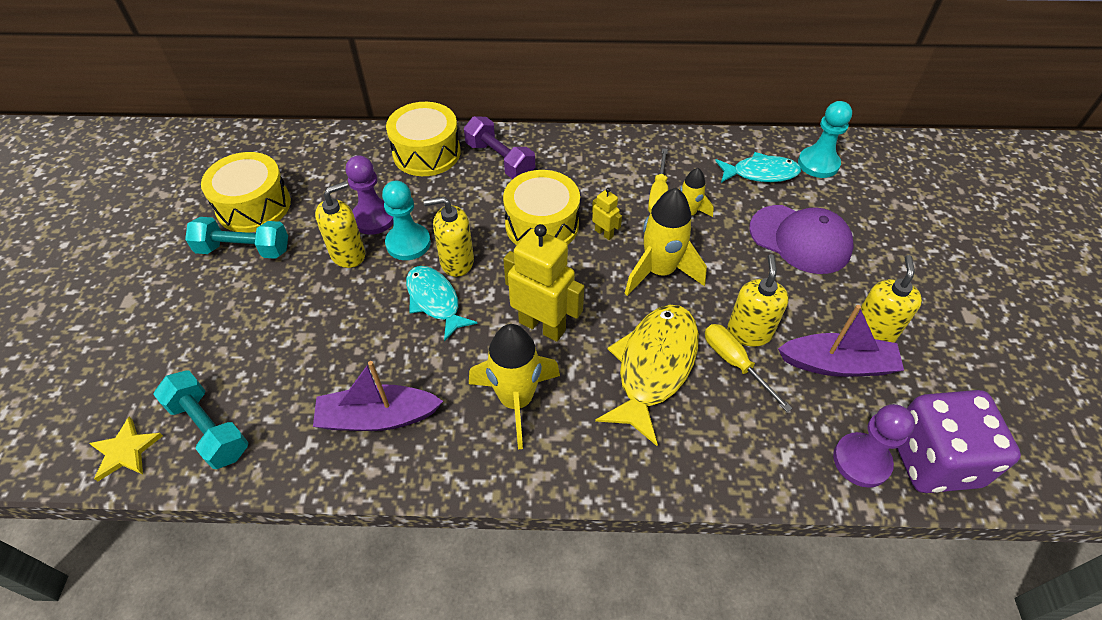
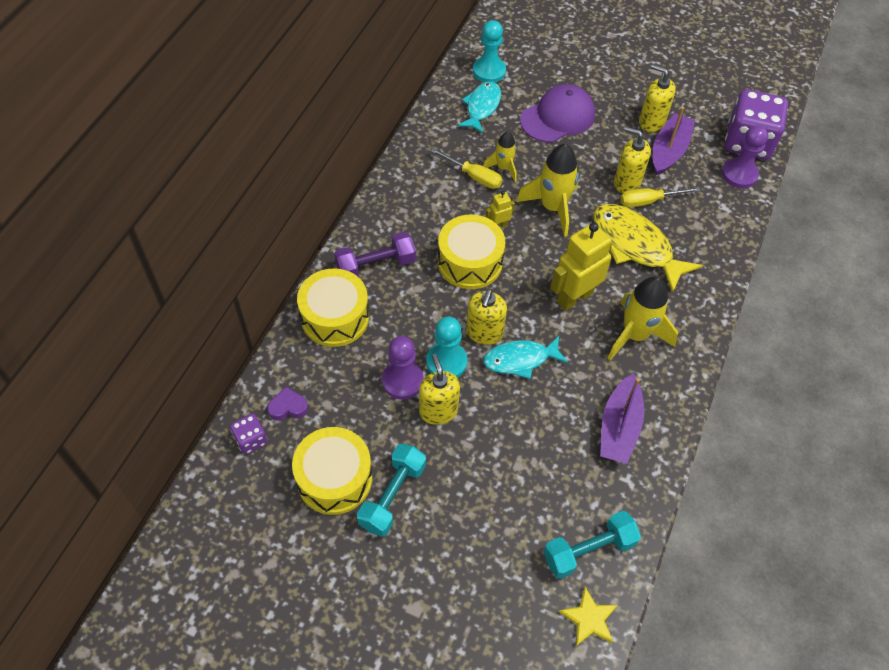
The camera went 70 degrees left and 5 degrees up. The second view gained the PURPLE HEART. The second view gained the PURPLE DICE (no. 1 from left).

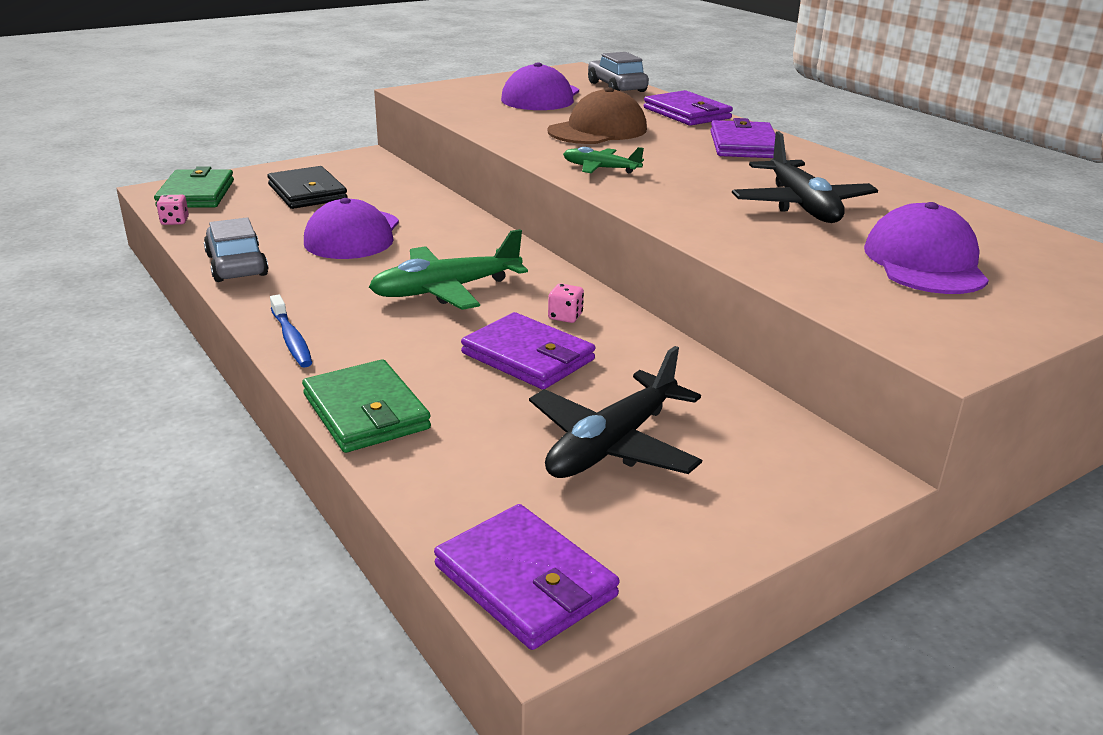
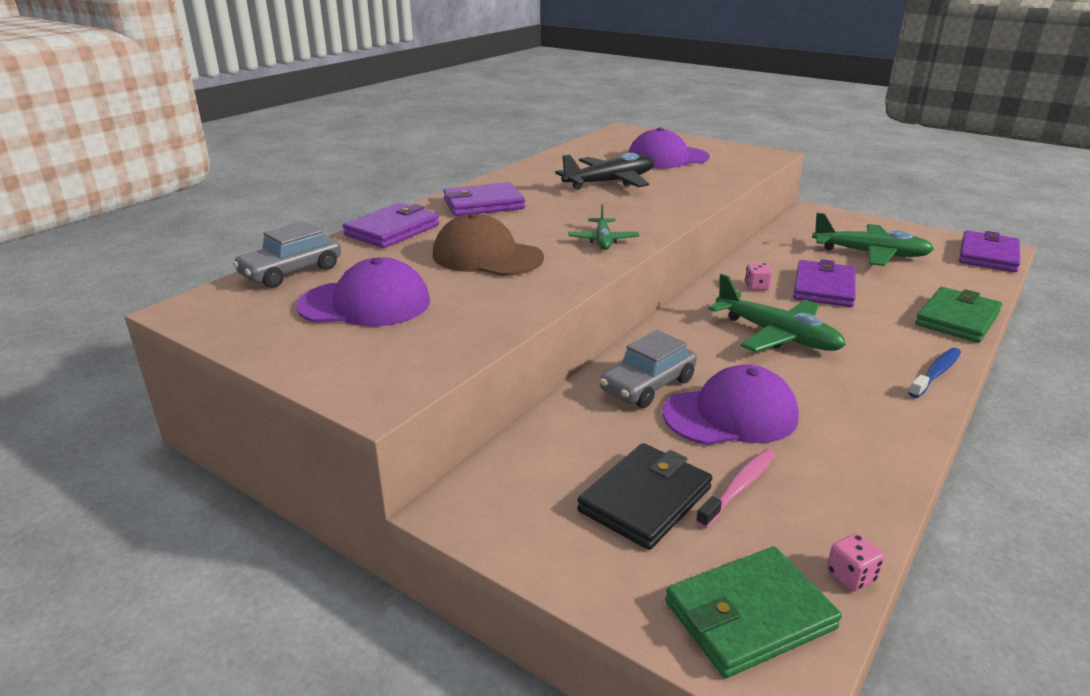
The camera went 110 degrees left and 0 degrees up. The GREY CAR (no. 1 from left in the first image) ended up elsewhere. What was the BLACK PLANE (no. 1 from left) turned into the GREEN PLANE (no. 3 from left). The second view gained the PINK TOOTHBRUSH.

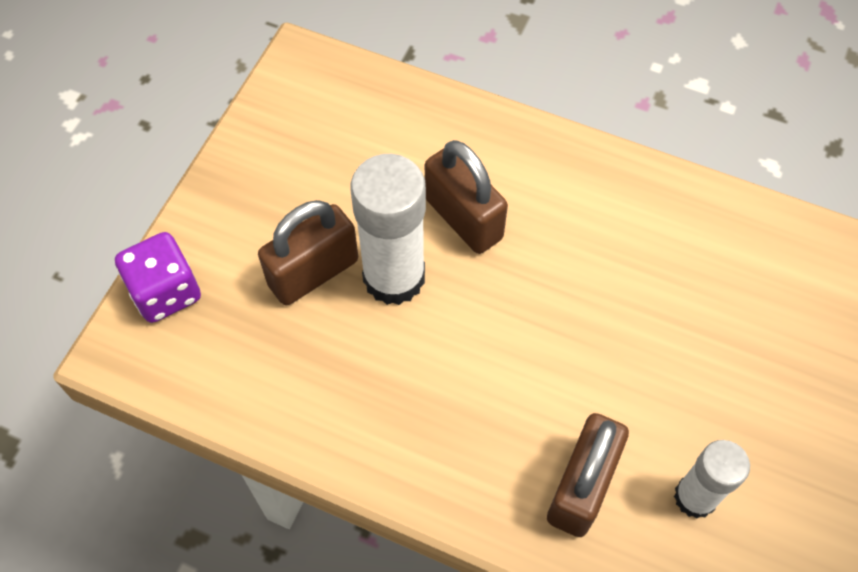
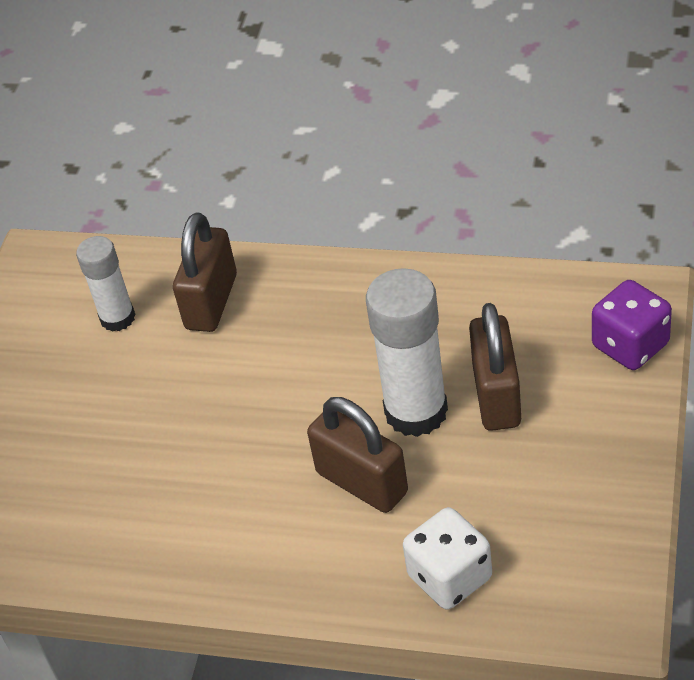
The camera went 175 degrees right and 15 degrees down. The BROWN PADLOCK (no. 1 from left in the first image) ended up facing another way, 45 degrees counterclockwise from before. The second view gained the WHITE DICE.

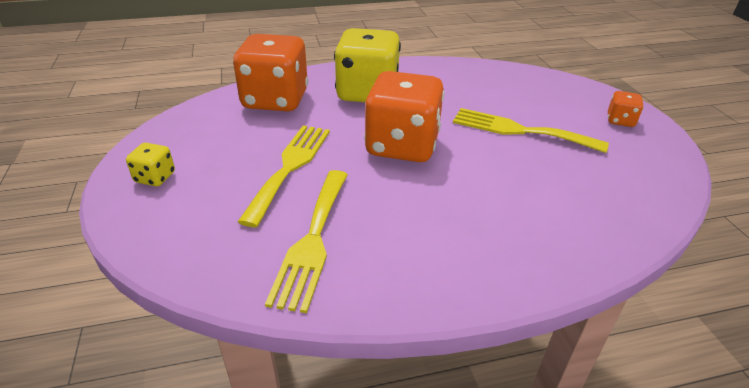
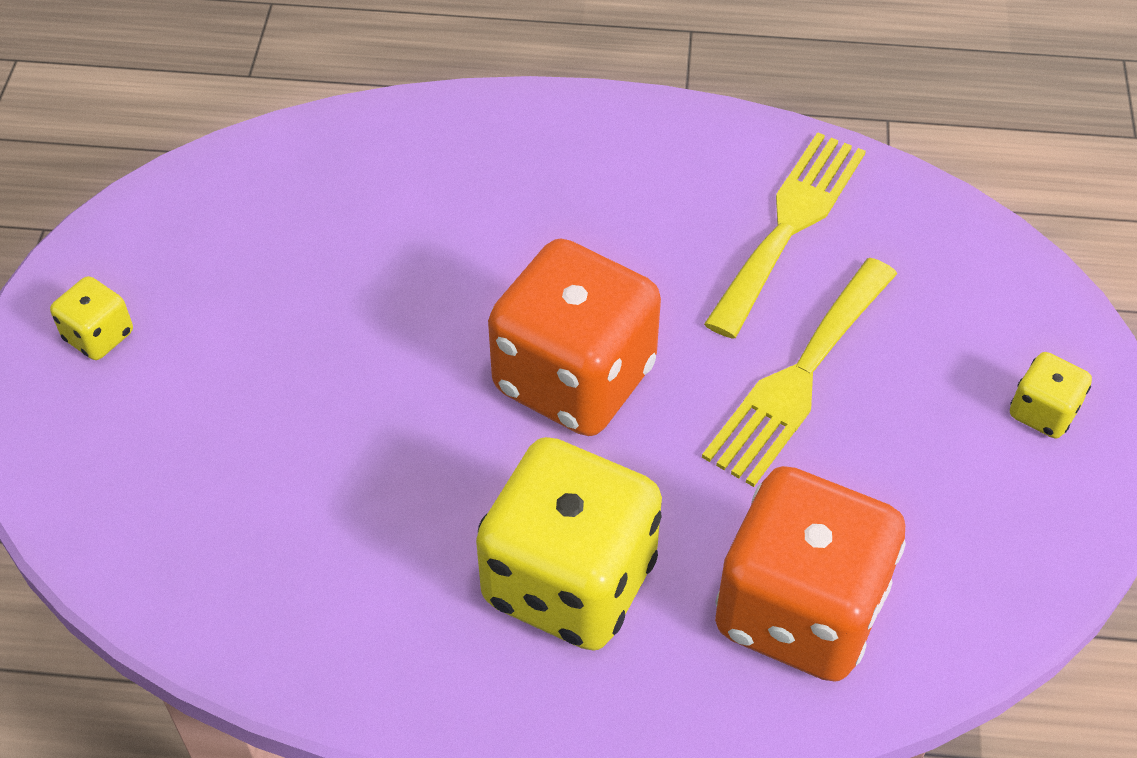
The camera went 160 degrees left and 15 degrees up. What was the ORANGE DICE (no. 3 from left) turned into the YELLOW DICE (no. 1 from left). The second view lost the YELLOW FORK (no. 3 from left).

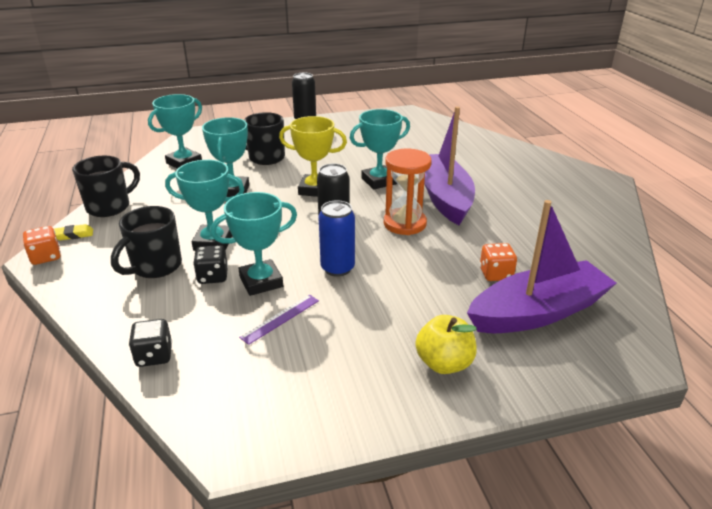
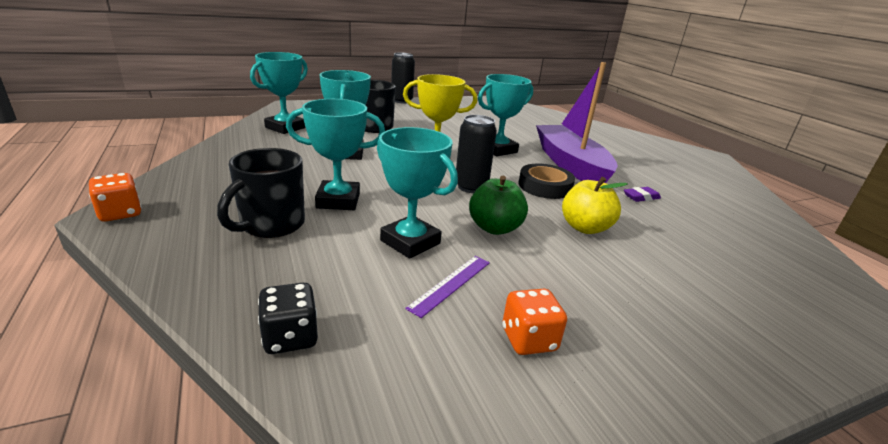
The camera went 10 degrees left and 5 degrees down. Where the ORANGE HOURGLASS stood, the BLACK TAPE came to stand. The second view lost the BLACK MUG (no. 1 from left). The TURQUOISE TROPHY (no. 4 from left) ended up facing another way, 75 degrees clockwise from before. Where the BLUE CAN stood, the GREEN APPLE came to stand. The second view lost the PURPLE BOAT (no. 2 from left). The second view lost the YELLOW ERASER. The ORANGE DICE (no. 2 from left) ended up elsewhere. The second view lost the BLACK DICE (no. 2 from left). The YELLOW APPLE ended up elsewhere. The second view gained the PURPLE ERASER.

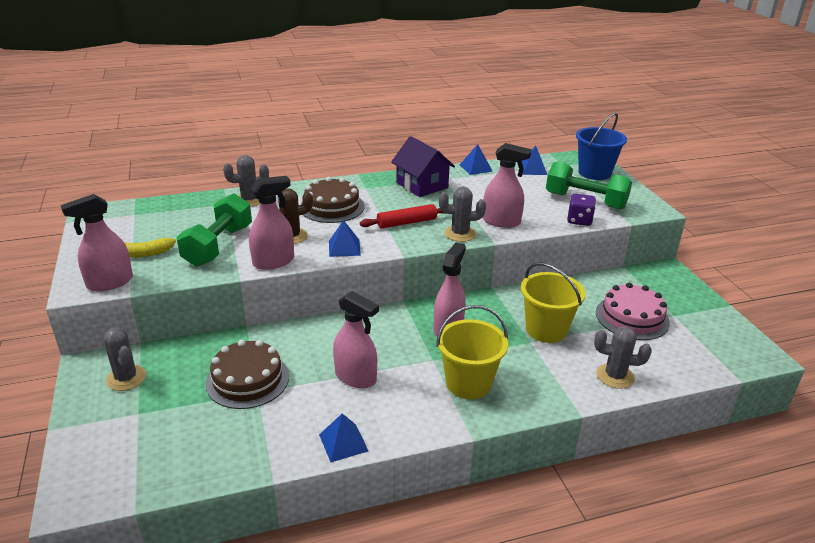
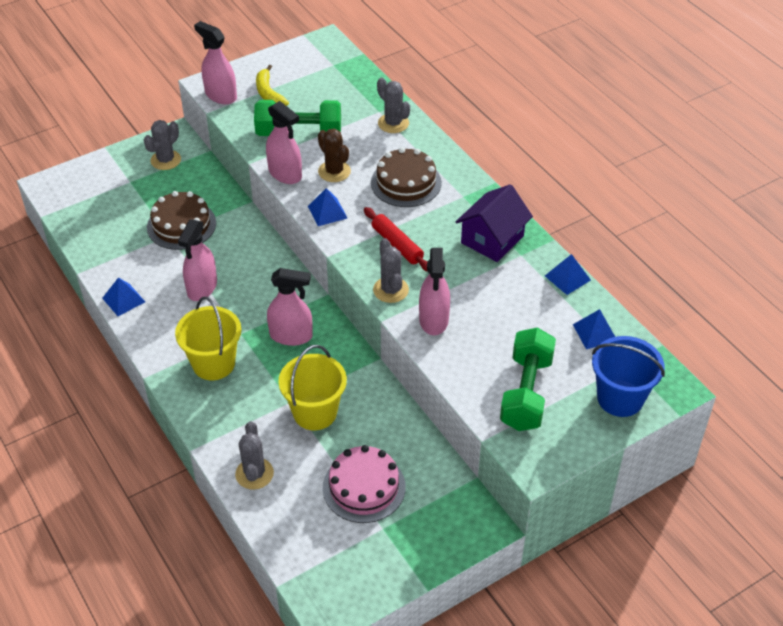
The camera went 75 degrees right and 15 degrees up. The second view lost the PURPLE DICE.

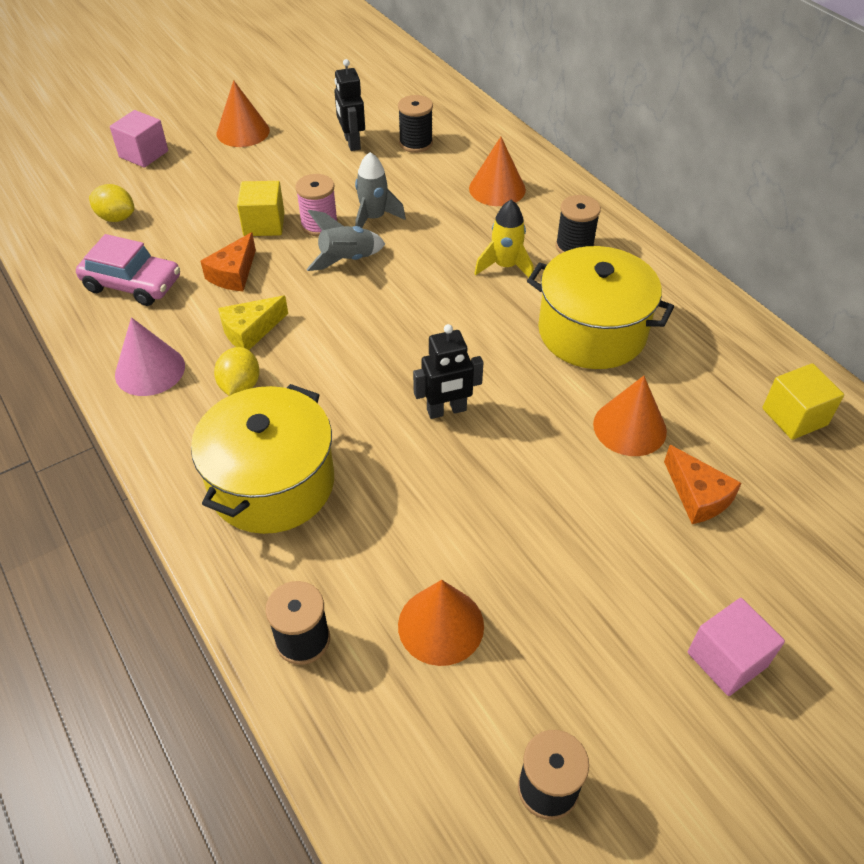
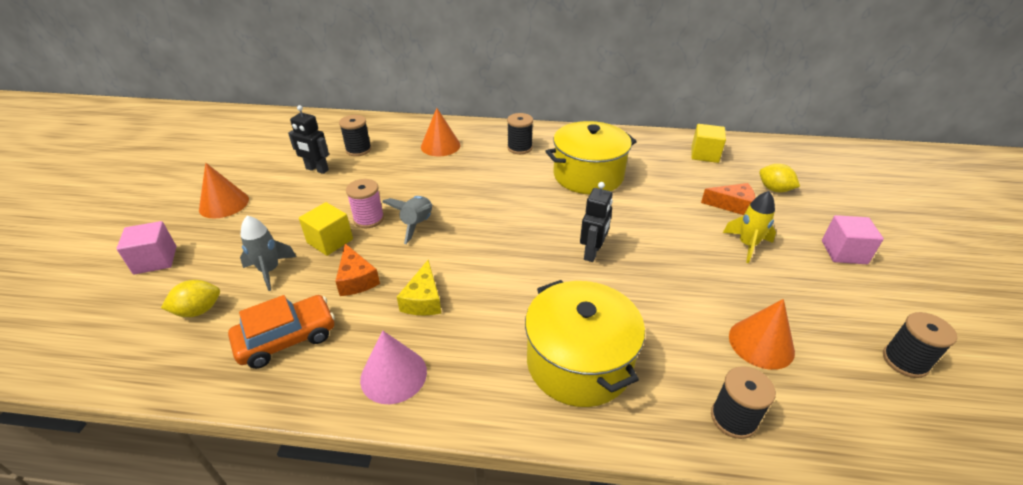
The camera went 50 degrees left and 10 degrees down. The GREY ROCKET (no. 2 from left in the first image) ended up elsewhere. The YELLOW ROCKET ended up elsewhere. What was the PINK CAR turned into the ORANGE CAR. The YELLOW LEMON (no. 2 from left) ended up elsewhere. The second view lost the ORANGE CONE (no. 4 from left).

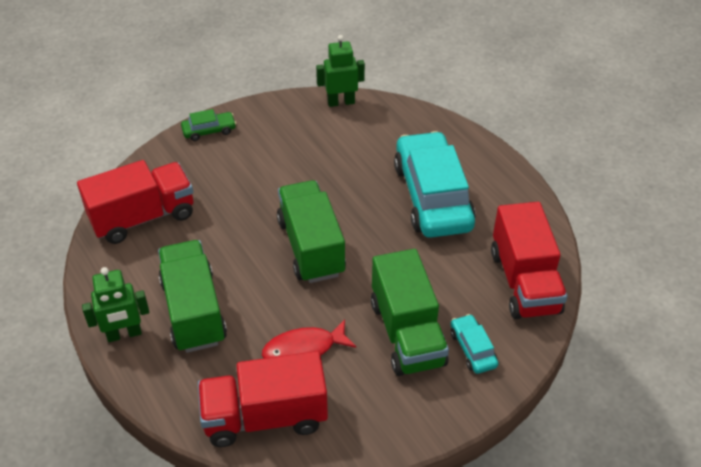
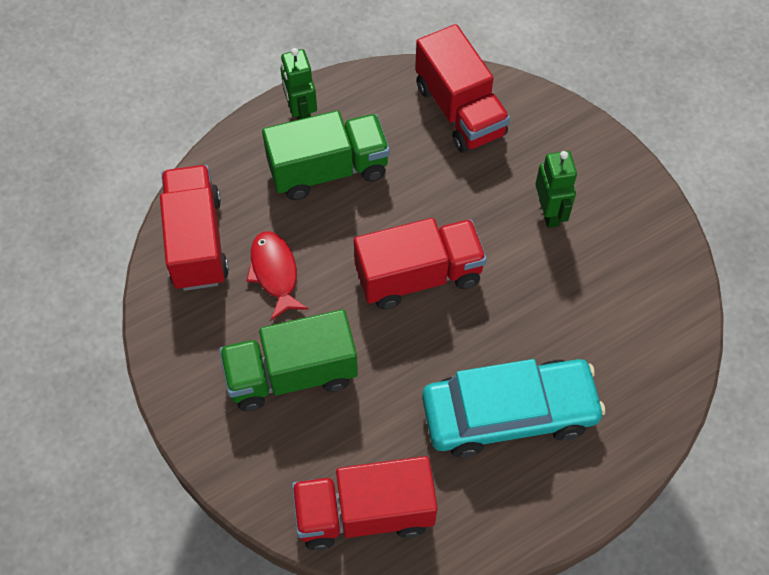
The camera went 90 degrees right and 15 degrees up. The GREEN ROBOT (no. 2 from left) ended up elsewhere. The second view lost the GREEN CAR. What was the GREEN TRUCK (no. 2 from left) turned into the RED TRUCK (no. 3 from left). The second view lost the TURQUOISE CAR (no. 2 from left).

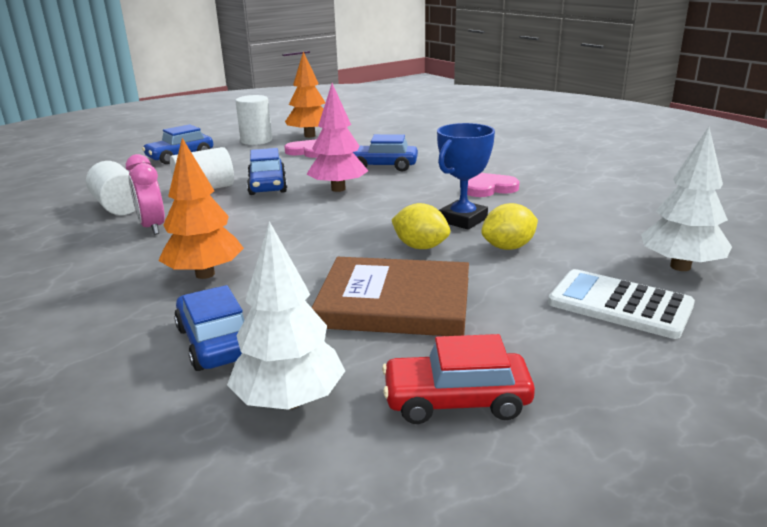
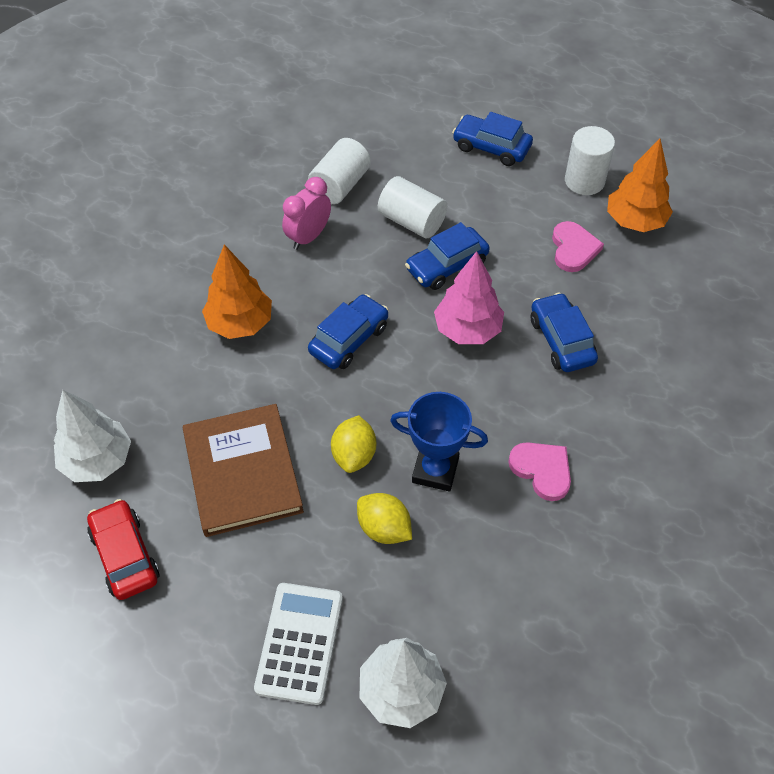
The camera went 65 degrees right and 30 degrees up. The BLUE CAR (no. 2 from left in the first image) ended up elsewhere.

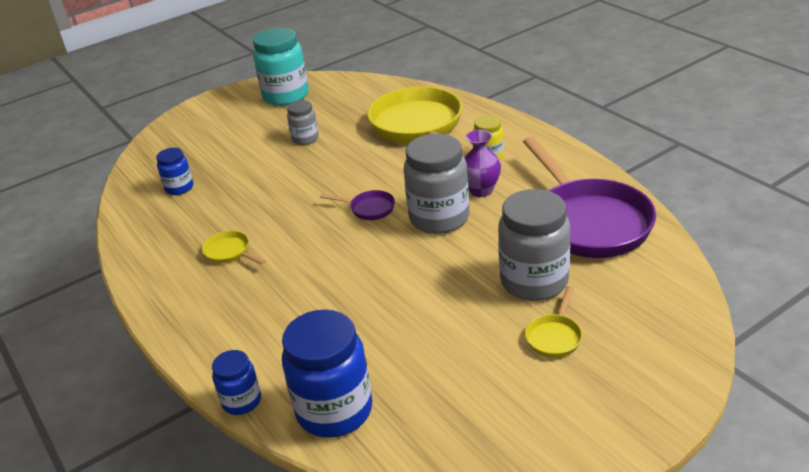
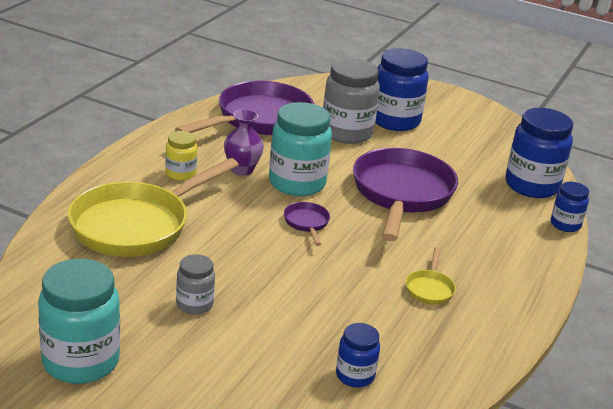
The camera went 125 degrees left and 5 degrees down. What was the GREY JAR (no. 2 from left) turned into the TURQUOISE JAR (no. 2 from left). Where the YELLOW PAN (no. 3 from left) stood, the BLUE JAR (no. 2 from left) came to stand. The second view gained the PURPLE PAN (no. 3 from left).

